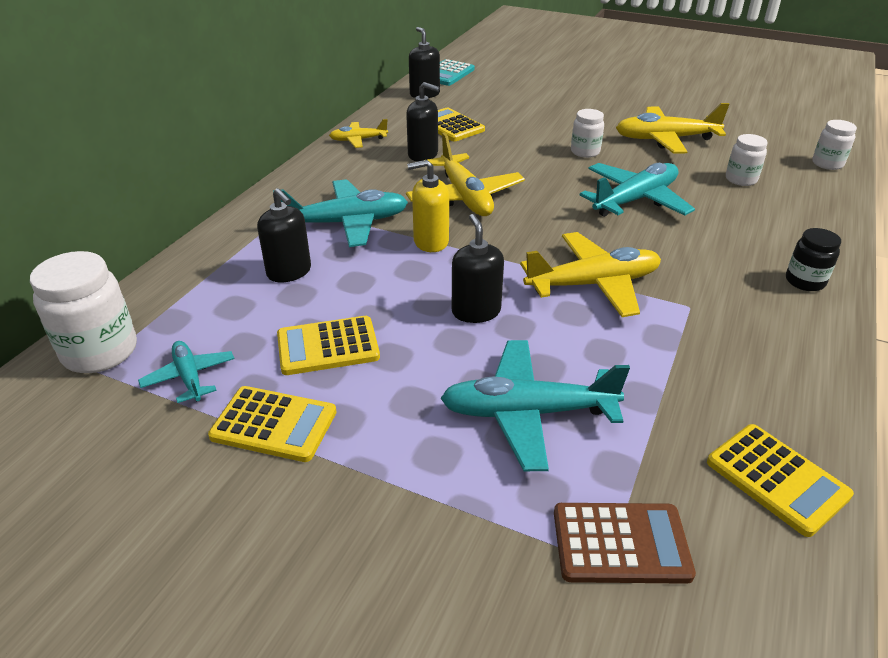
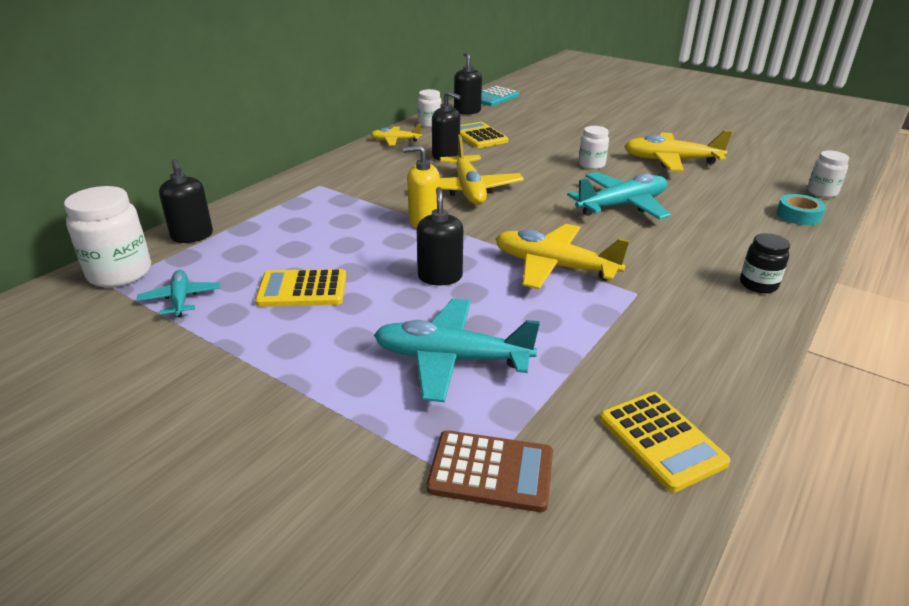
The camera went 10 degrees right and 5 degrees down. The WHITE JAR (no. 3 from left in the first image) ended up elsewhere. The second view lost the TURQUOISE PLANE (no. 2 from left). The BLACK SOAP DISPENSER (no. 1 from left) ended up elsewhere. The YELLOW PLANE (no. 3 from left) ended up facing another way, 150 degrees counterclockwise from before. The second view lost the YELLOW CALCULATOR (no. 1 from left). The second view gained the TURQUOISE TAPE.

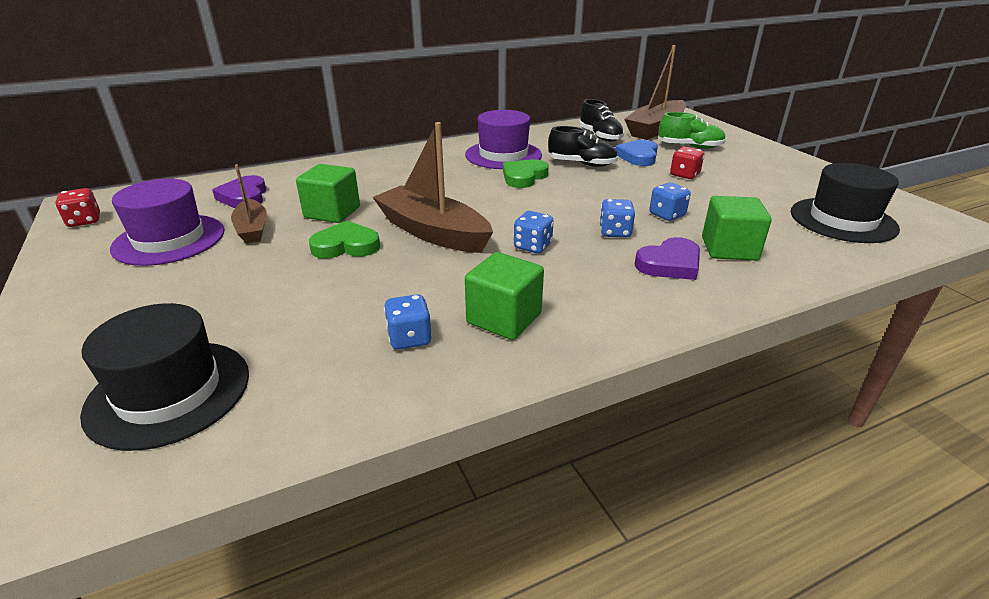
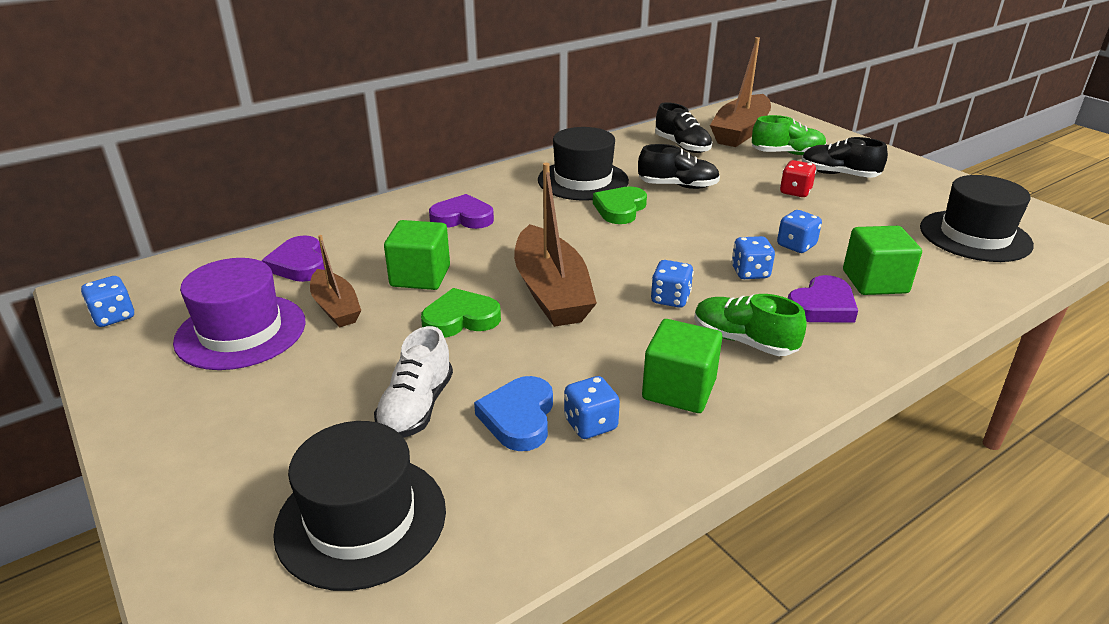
The camera went 10 degrees left and 0 degrees up. What was the PURPLE HAT (no. 2 from left) turned into the BLACK HAT (no. 2 from left). The BROWN BOAT (no. 2 from left) ended up facing another way, 135 degrees counterclockwise from before. The BLUE HEART ended up elsewhere. What was the RED DICE (no. 1 from left) turned into the BLUE DICE (no. 1 from left). The second view gained the BLACK SHOE (no. 3 from left). The second view gained the PURPLE HEART (no. 2 from left). The second view gained the GREEN SHOE (no. 1 from left). The second view gained the WHITE SHOE.

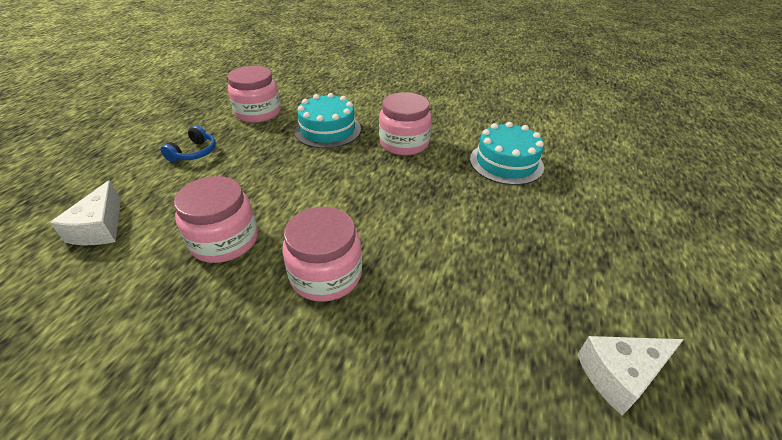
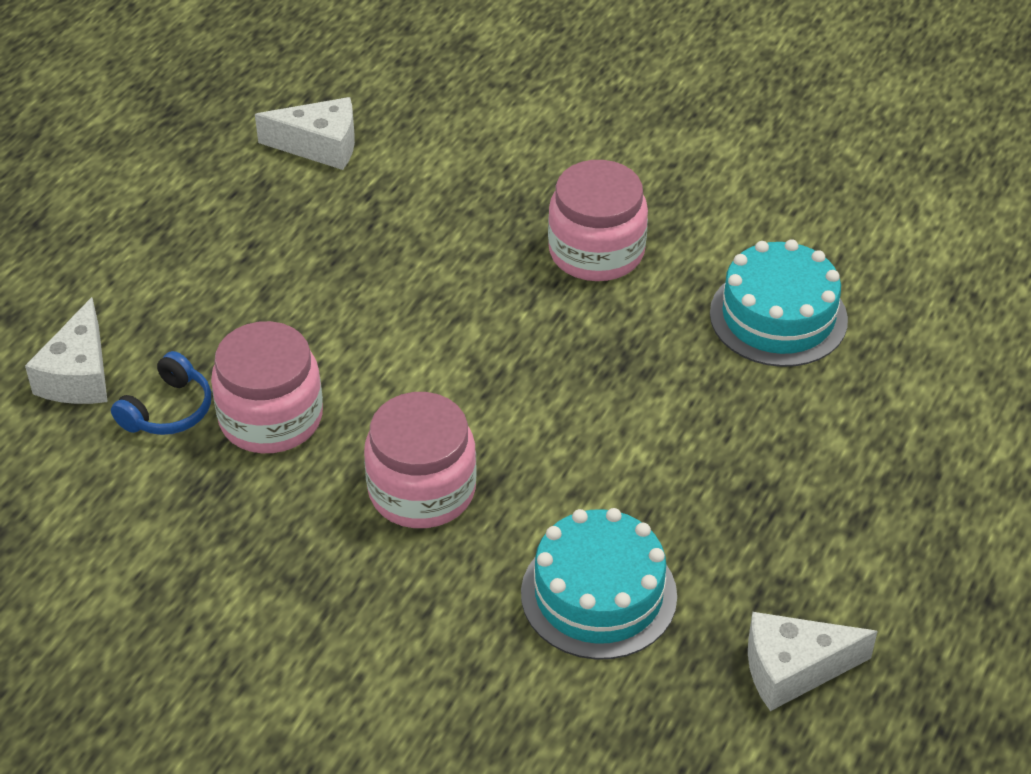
The camera went 10 degrees right and 5 degrees up. Where the PINK JAR (no. 2 from left) stood, the WHITE CHEESE (no. 2 from left) came to stand. The TURQUOISE CAKE (no. 1 from left) ended up elsewhere. The BLUE HEADPHONES ended up elsewhere.

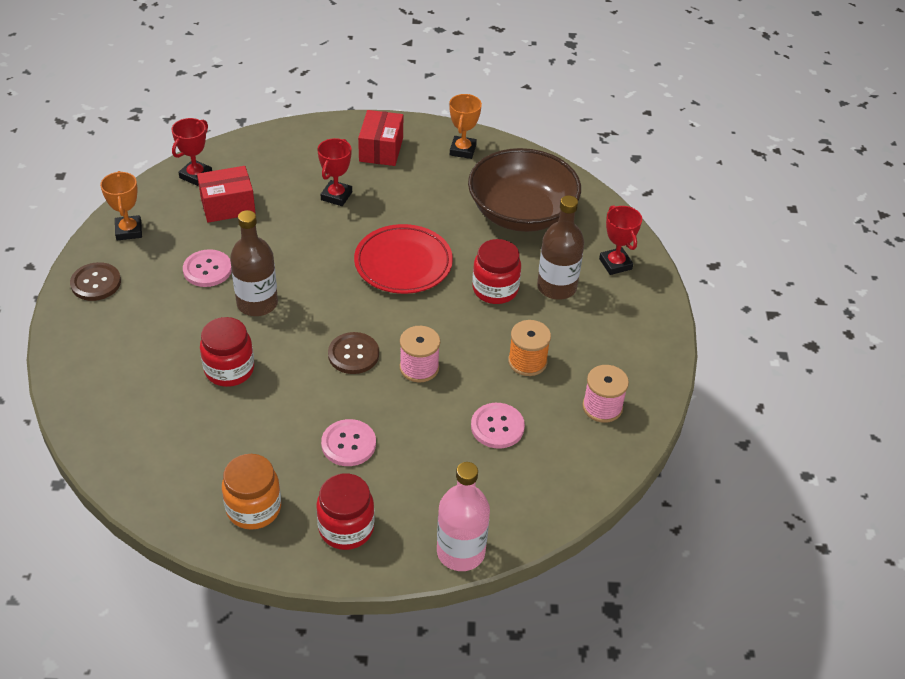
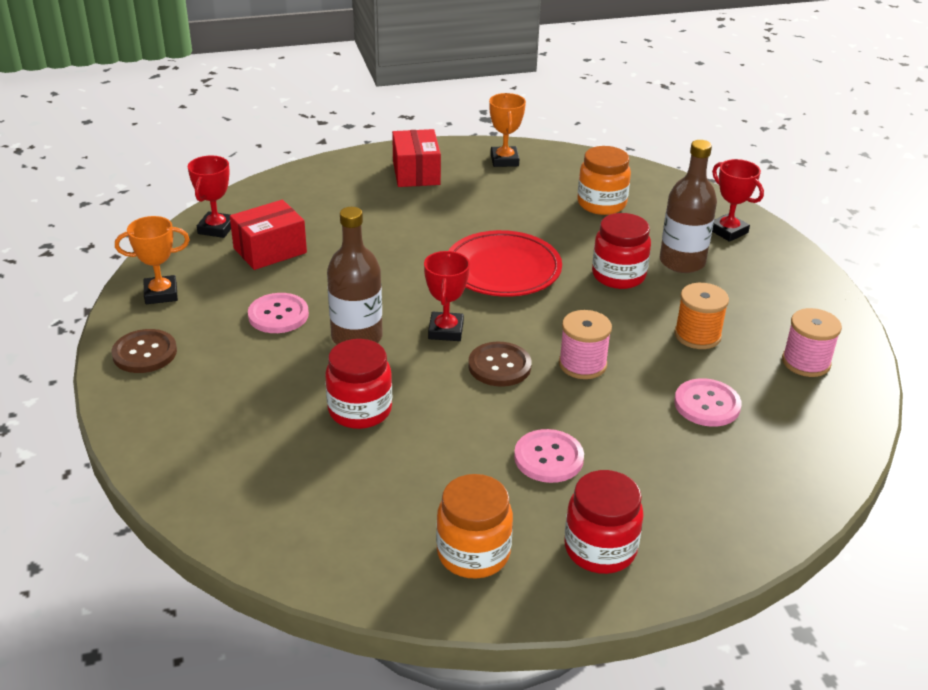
The camera went 15 degrees left and 10 degrees down. The RED TROPHY (no. 2 from left) ended up elsewhere. Where the BROWN BOWL stood, the ORANGE JAR (no. 2 from left) came to stand. The ORANGE TROPHY (no. 1 from left) ended up facing another way, 75 degrees counterclockwise from before. The second view lost the PINK BOTTLE.

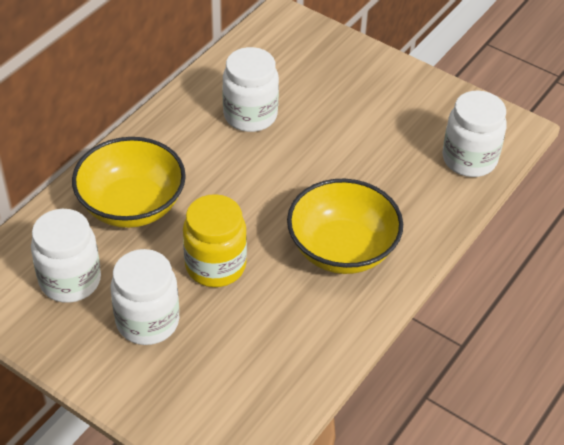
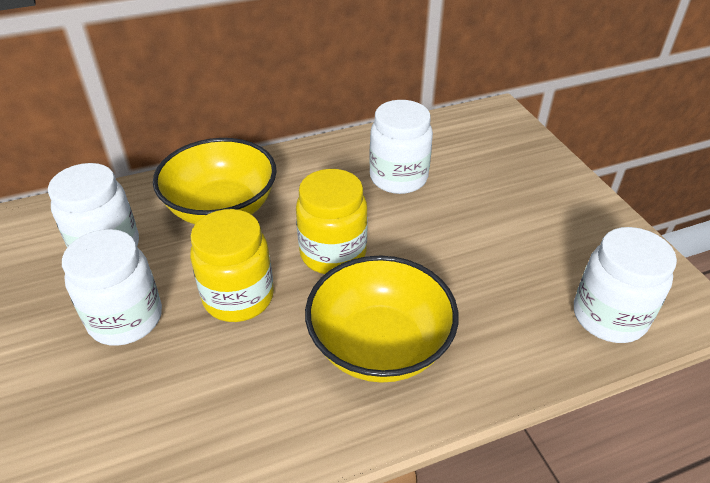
The camera went 35 degrees right and 5 degrees down. The second view gained the YELLOW JAR (no. 2 from left).

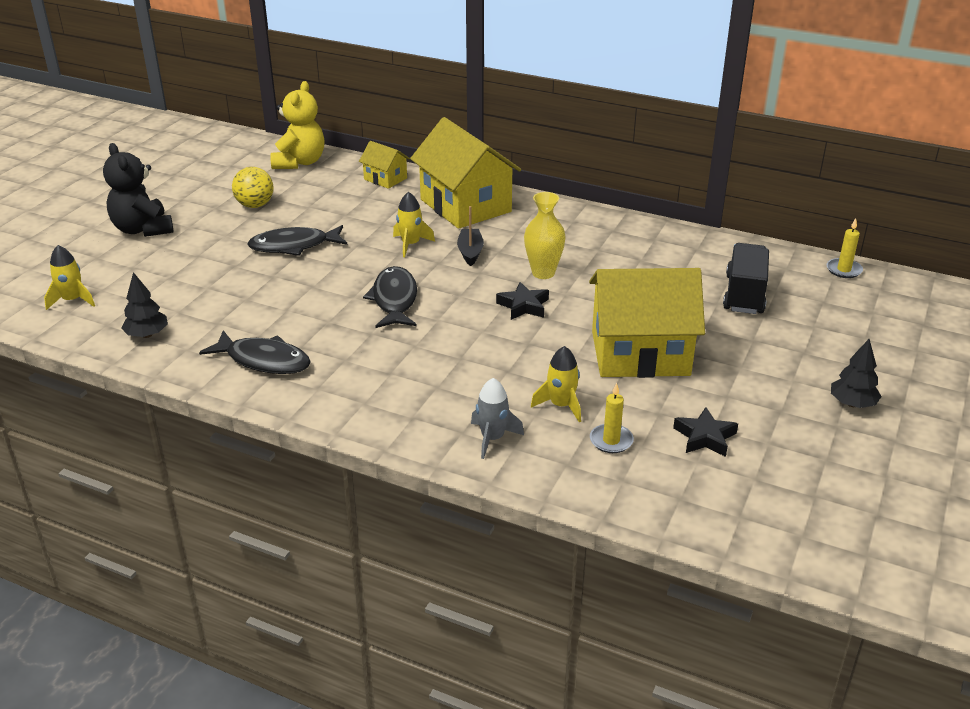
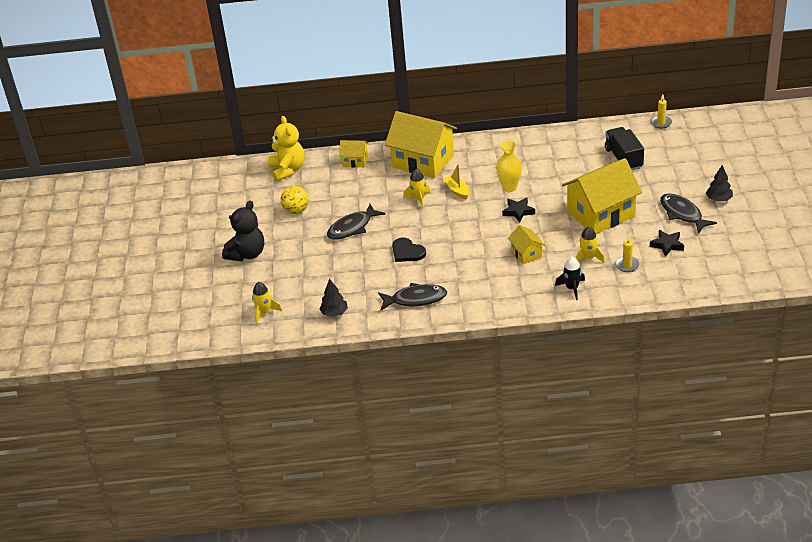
The camera went 25 degrees left and 5 degrees up. The BLACK TEDDY BEAR ended up facing another way, 90 degrees counterclockwise from before. What was the BLACK BOAT turned into the YELLOW BOAT. The BLACK FISH (no. 3 from left) ended up elsewhere. What was the GREY ROCKET turned into the BLACK ROCKET. The second view gained the YELLOW HOUSE (no. 3 from left). The second view gained the BLACK HEART.

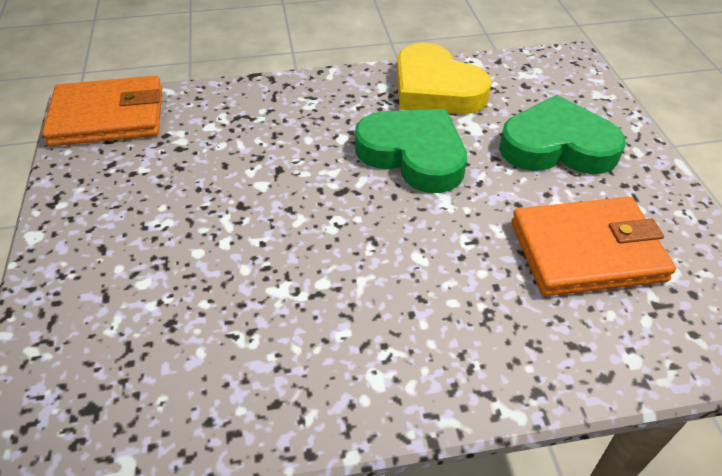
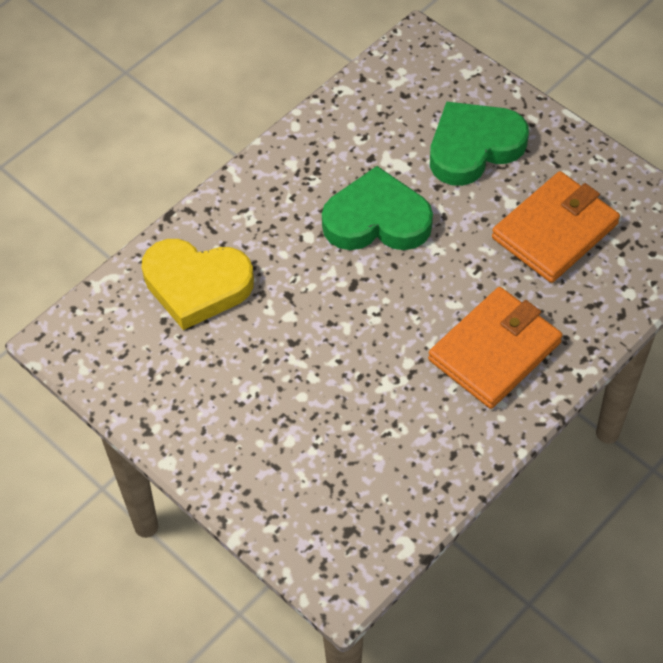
The camera went 35 degrees left and 10 degrees up. The YELLOW HEART ended up elsewhere. The ORANGE WALLET (no. 1 from left) ended up elsewhere.

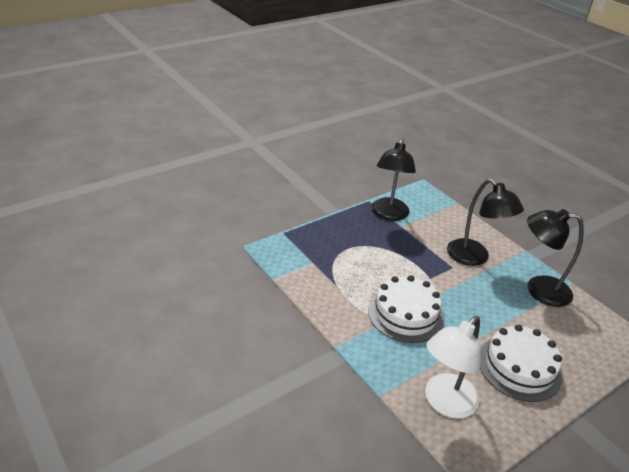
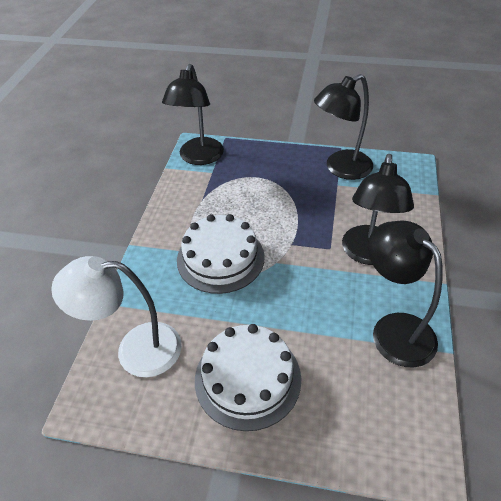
The camera went 50 degrees right and 10 degrees up. The second view gained the BLACK LAMP (no. 1 from left).

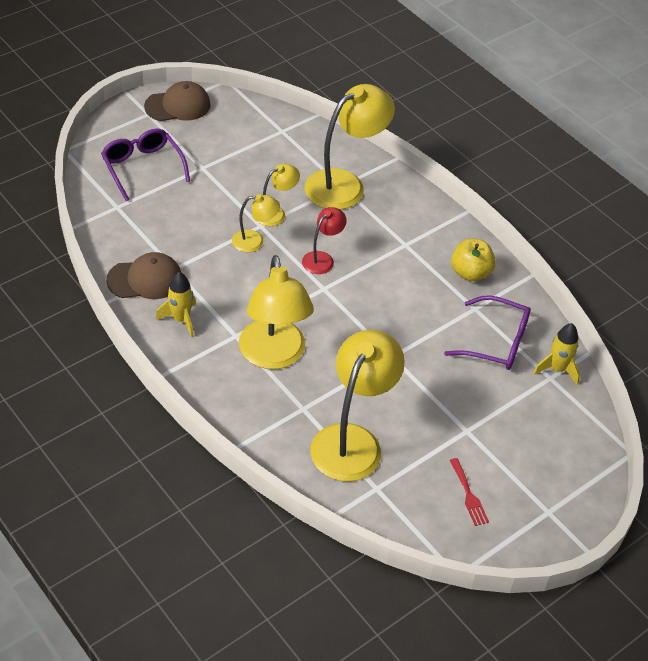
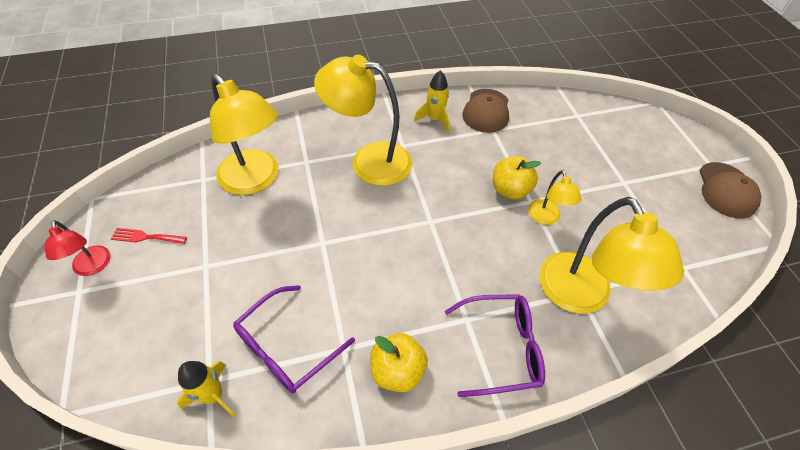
The camera went 115 degrees right and 5 degrees up. The PURPLE GLASSES (no. 1 from left in the first image) ended up elsewhere. Where the YELLOW LAMP (no. 1 from left) stood, the YELLOW APPLE (no. 2 from left) came to stand. The RED LAMP ended up elsewhere.

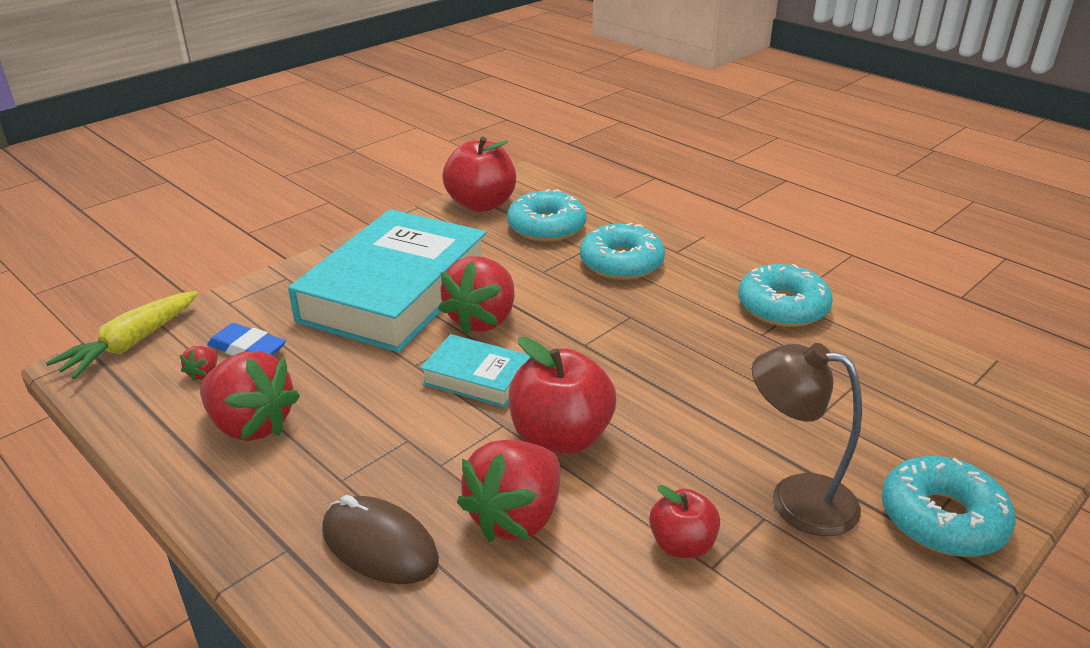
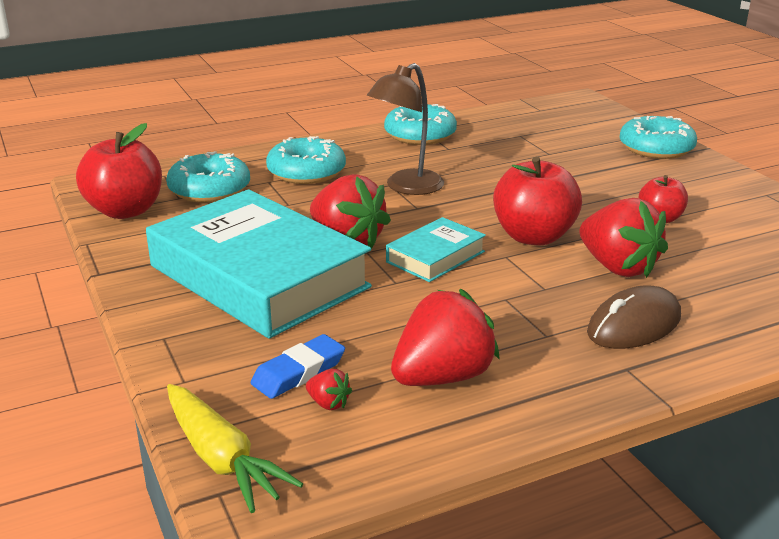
The camera went 70 degrees left and 5 degrees down. The BROWN LAMP ended up elsewhere.

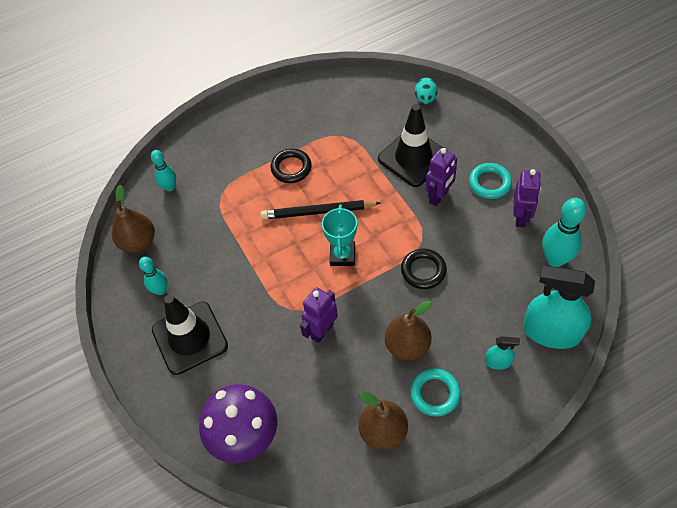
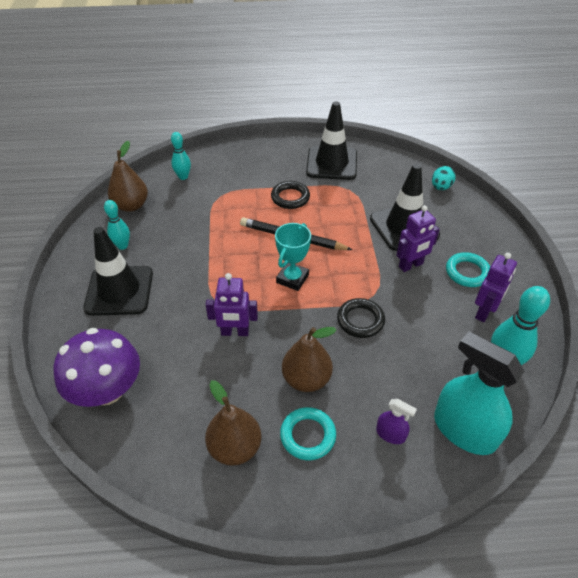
The camera went 20 degrees right and 10 degrees down. The PURPLE ROBOT (no. 1 from left) ended up facing another way, 150 degrees counterclockwise from before. What was the TURQUOISE SPRAY BOTTLE (no. 1 from left) turned into the PURPLE SPRAY BOTTLE. The second view gained the BLACK TRAFFIC CONE (no. 2 from left).

